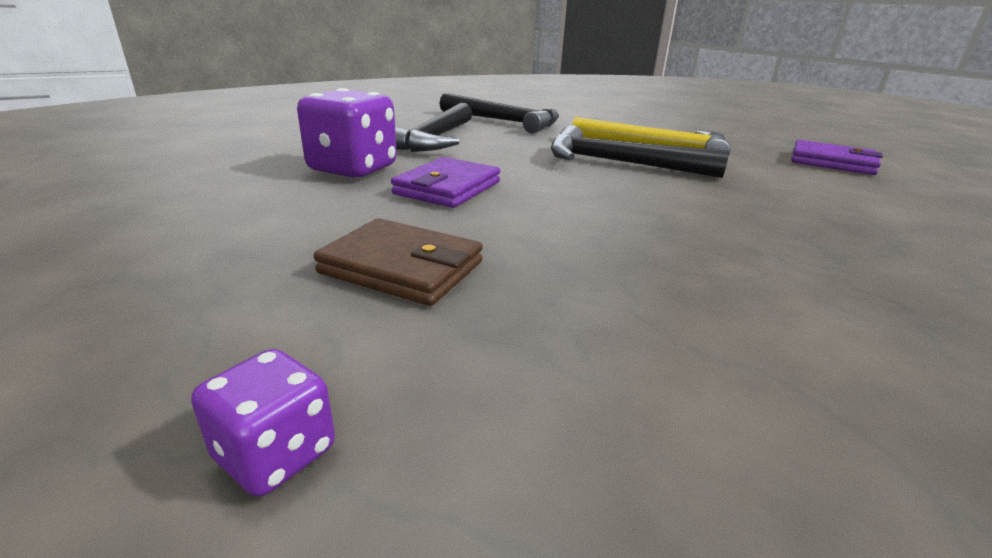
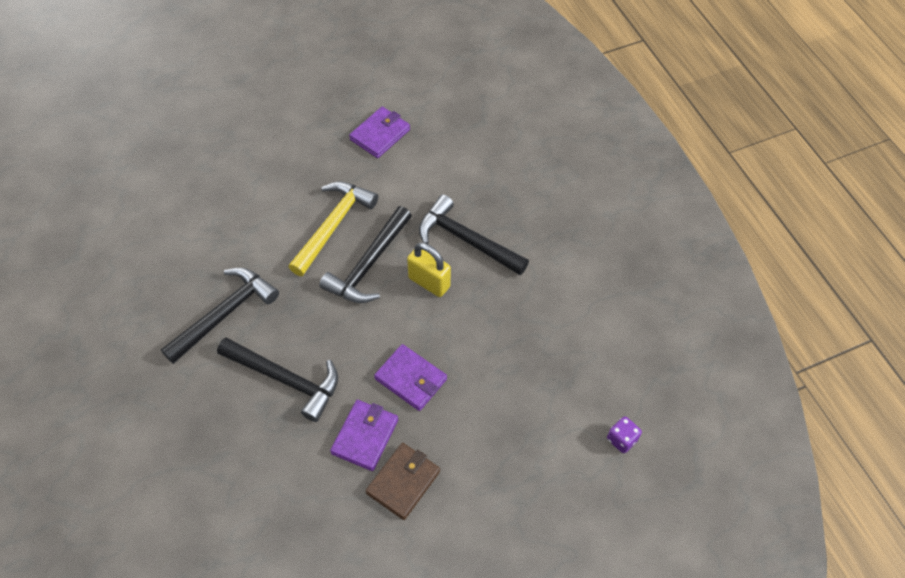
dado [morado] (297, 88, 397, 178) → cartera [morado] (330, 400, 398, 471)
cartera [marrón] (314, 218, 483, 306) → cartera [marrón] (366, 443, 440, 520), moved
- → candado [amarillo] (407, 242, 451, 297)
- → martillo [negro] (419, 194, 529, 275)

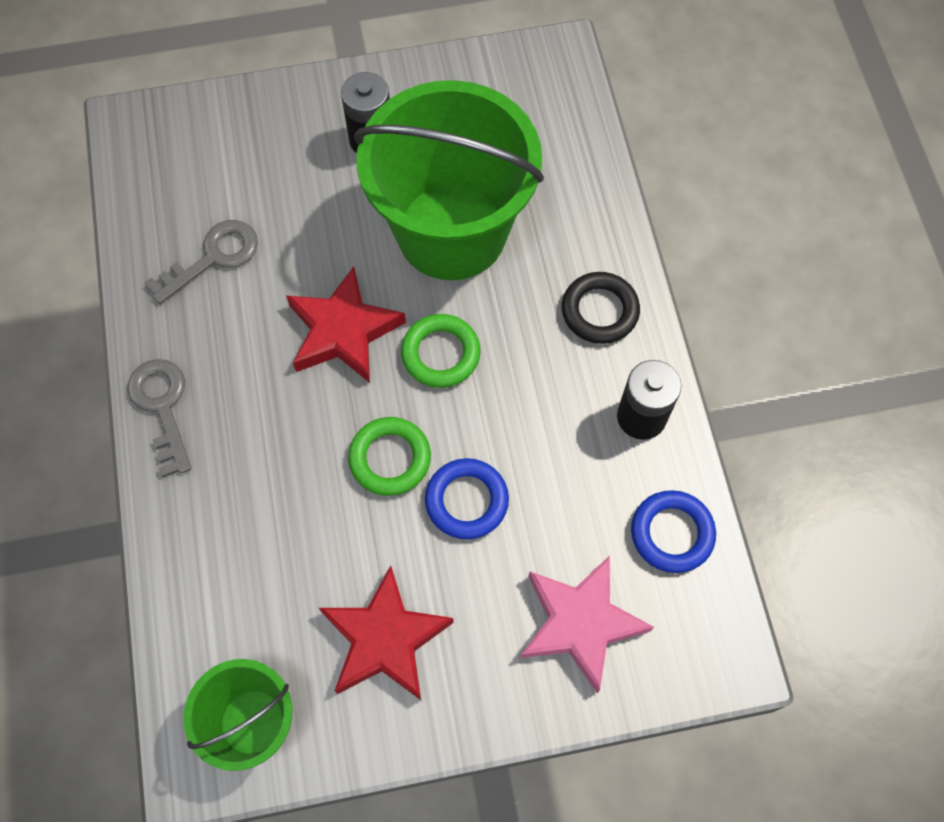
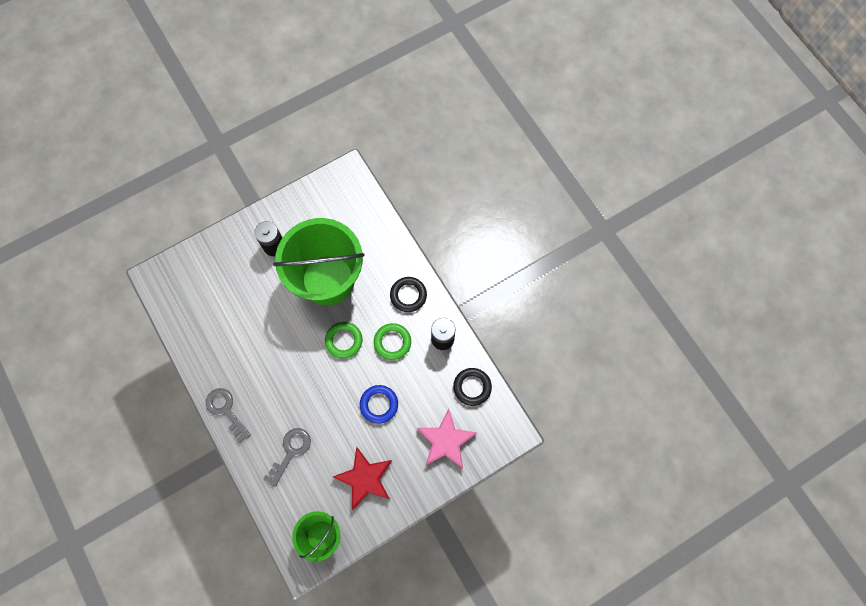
llave [gris] (144, 220, 258, 304) → llave [gris] (263, 428, 311, 487), moved
anillo [verde] (348, 417, 431, 496) → anillo [verde] (374, 323, 411, 360), moved
anillo [azul] (631, 490, 716, 573) → anillo [negro] (453, 368, 492, 406)
estrella [rojo] (286, 266, 406, 383) → -

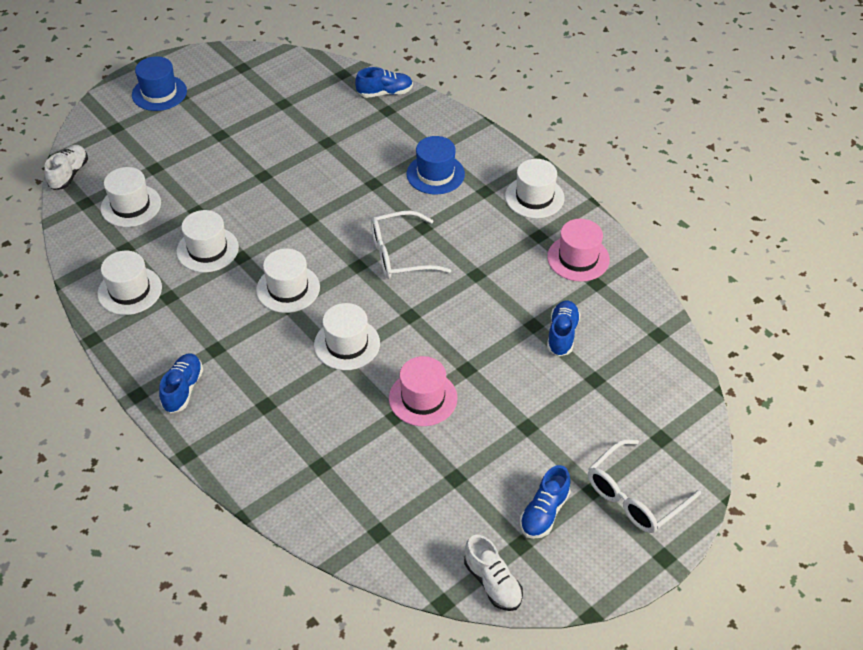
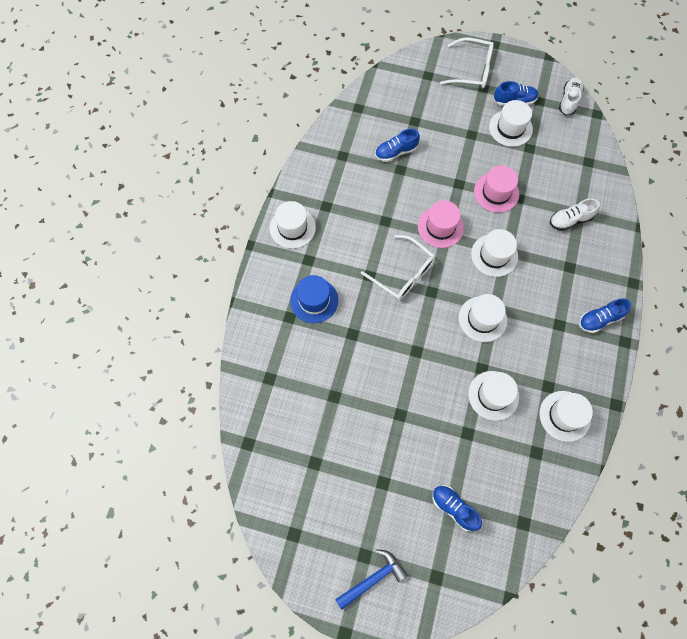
sombrero [azul] (132, 56, 187, 111) → martillo [azul] (335, 550, 408, 610)
sombrero [rosa] (547, 219, 610, 282) → sombrero [rosa] (418, 200, 464, 248), moved
zapato [azul] (355, 67, 413, 98) → zapato [azul] (432, 485, 482, 531), moved
sombrero [blanco] (101, 167, 161, 227) → sombrero [blanco] (489, 100, 533, 147), moved
zapato [blanco] (44, 145, 88, 190) → zapato [blanco] (550, 198, 600, 231), moved

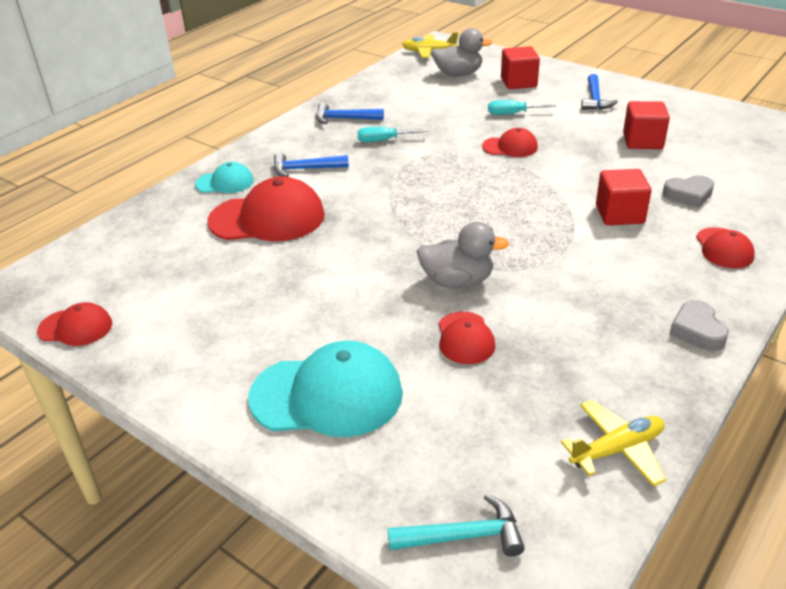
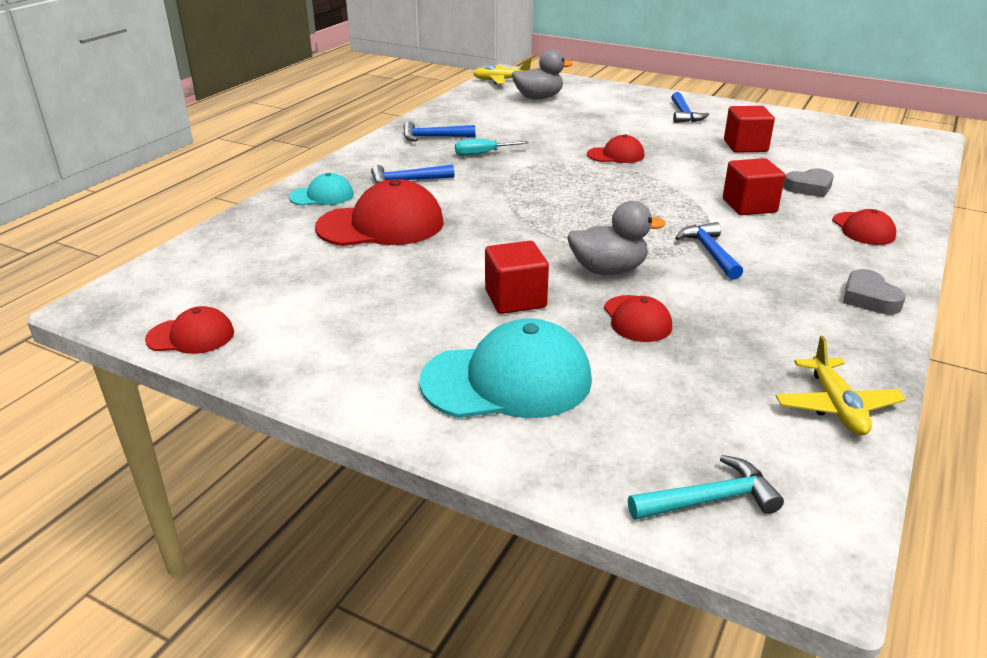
cubo [rojo] (501, 46, 540, 89) → cubo [rojo] (485, 241, 549, 314), moved
- → martillo [azul] (675, 222, 743, 280)
avión [amarillo] (561, 400, 666, 487) → avión [amarillo] (776, 336, 906, 436), 120 degrees clockwise
destornillador [turquesa] (488, 100, 556, 115) → -

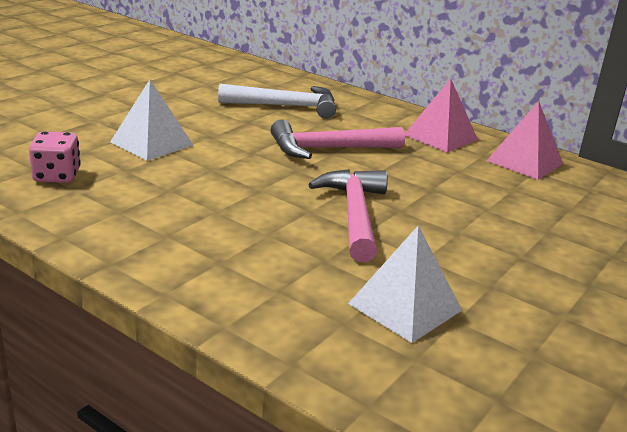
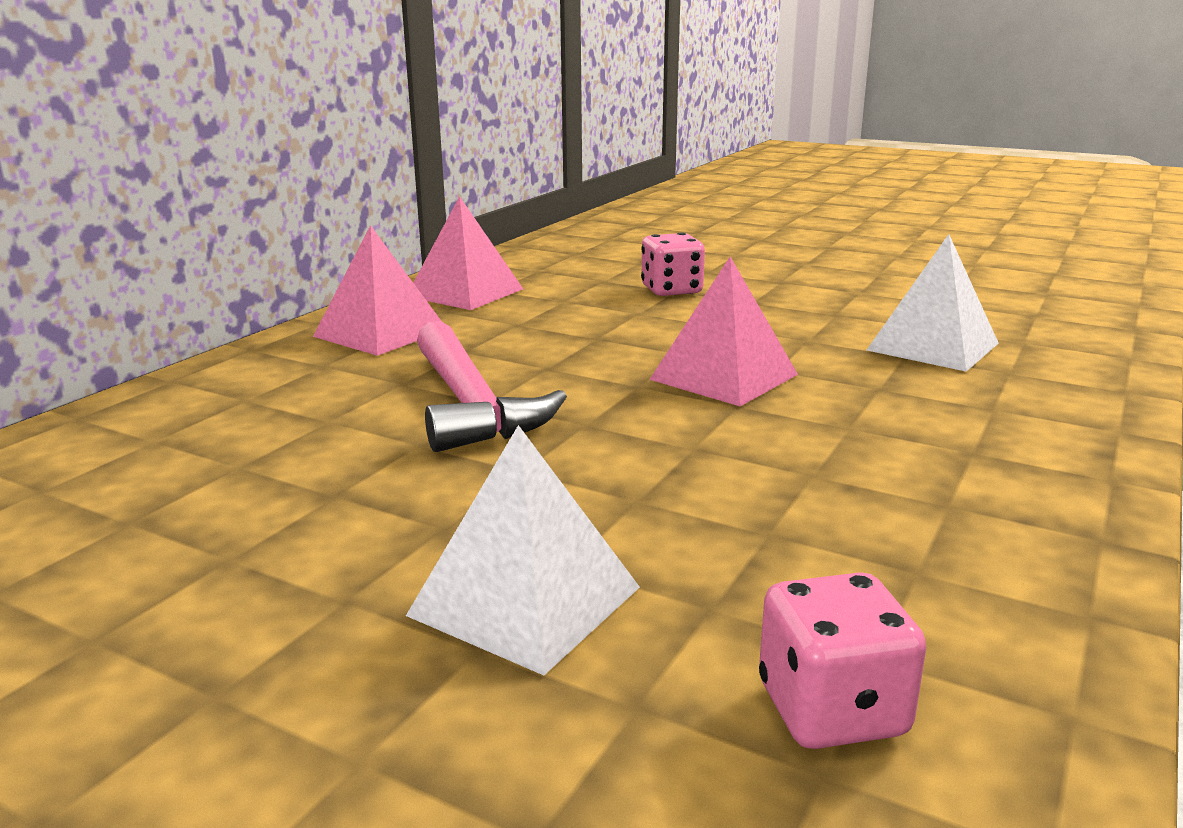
- → dado [rosa] (641, 232, 705, 296)
martillo [rosa] (308, 169, 388, 262) → pirámide [rosa] (649, 257, 798, 406)
martillo [blanco] (218, 84, 336, 119) → -

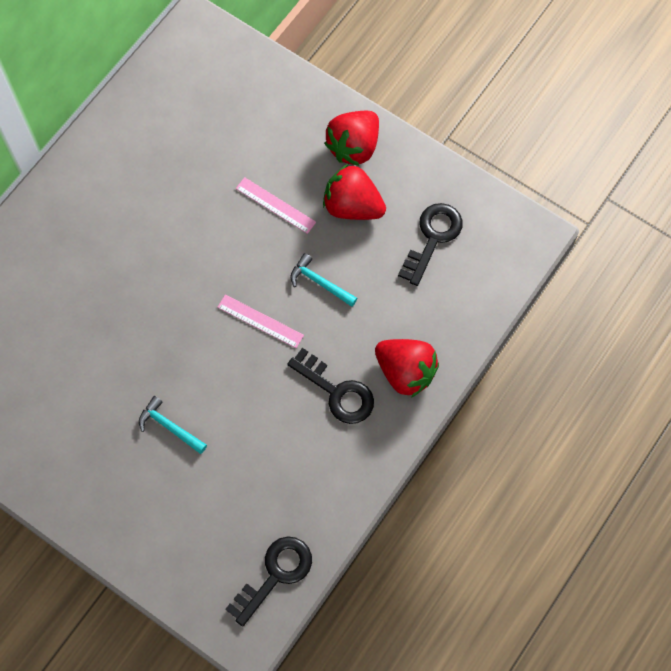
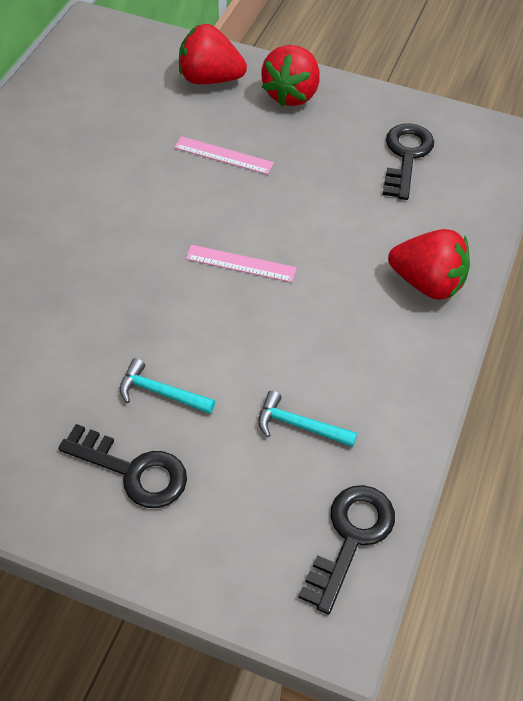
llave [negro] (287, 348, 374, 424) → llave [negro] (58, 424, 187, 508), moved
fresa [rojo] (323, 164, 386, 220) → fresa [rojo] (179, 24, 247, 84), moved
martillo [turquesa] (290, 253, 357, 307) → martillo [turquesa] (258, 391, 357, 447), moved

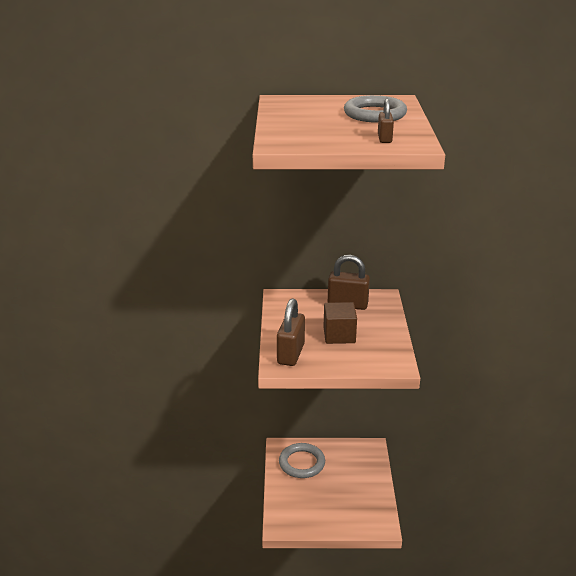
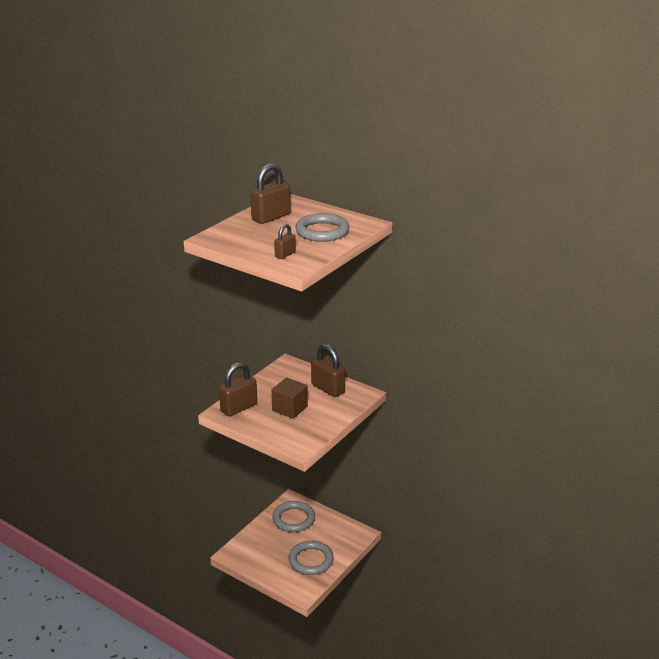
- → candado [marrón] (250, 163, 290, 224)
- → anillo [gris] (289, 541, 334, 575)

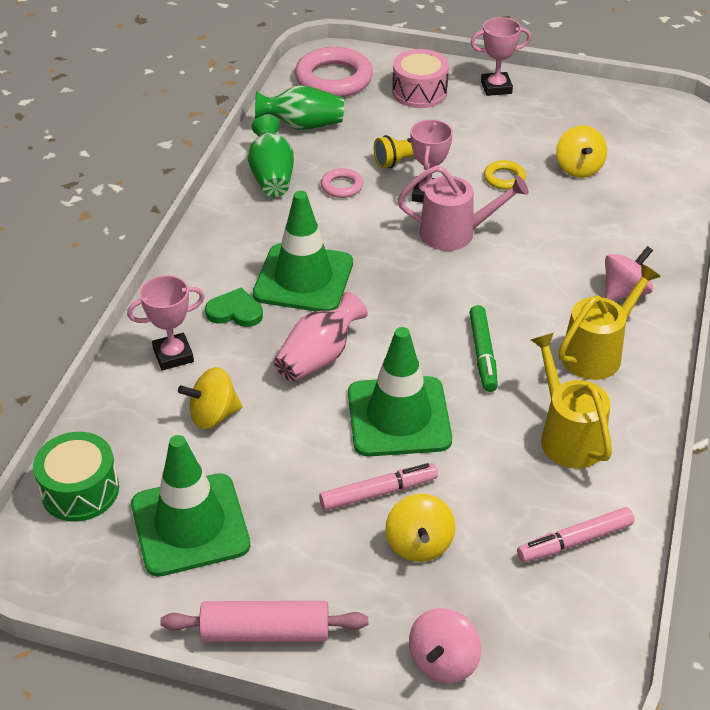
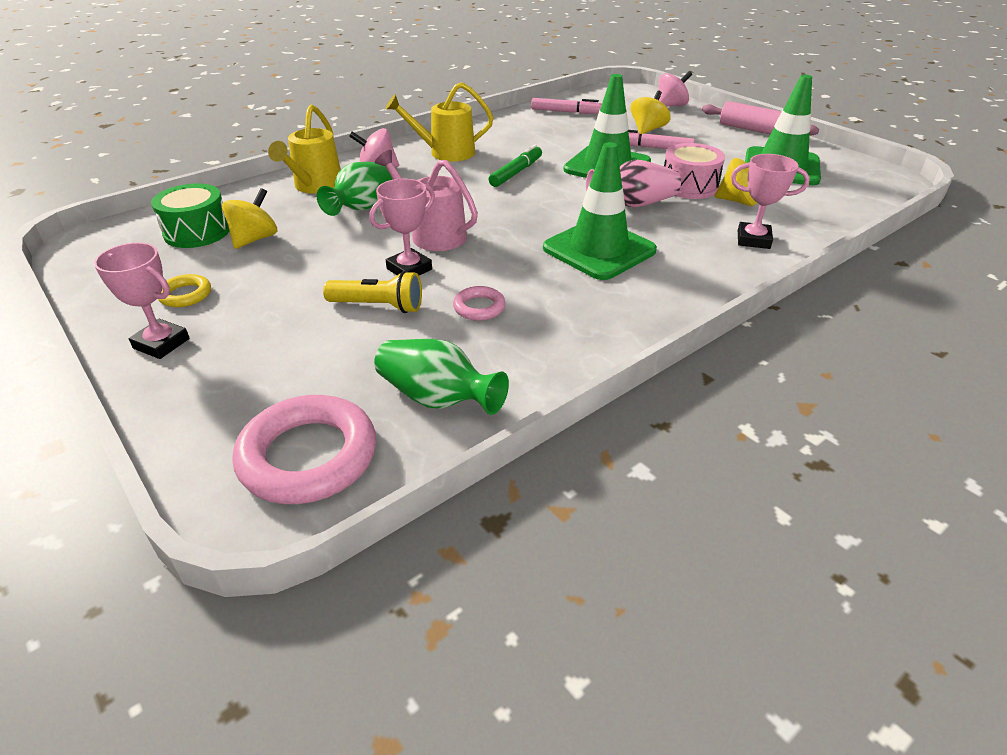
tambor [verde] (33, 432, 119, 522) → tambor [verde] (151, 183, 229, 248), moved
anillo [amarillo] (484, 160, 526, 190) → anillo [amarillo] (158, 274, 211, 307), moved
regadera [amarillo] (531, 333, 612, 469) → regadera [amarillo] (268, 105, 341, 194), moved
florero [verde] (248, 115, 294, 197) → florero [verde] (317, 162, 393, 216), moved
tambor [rosa] (392, 49, 449, 108) → tambor [rosa] (664, 143, 725, 199), moved
corazón [verde] (205, 288, 263, 327) → -

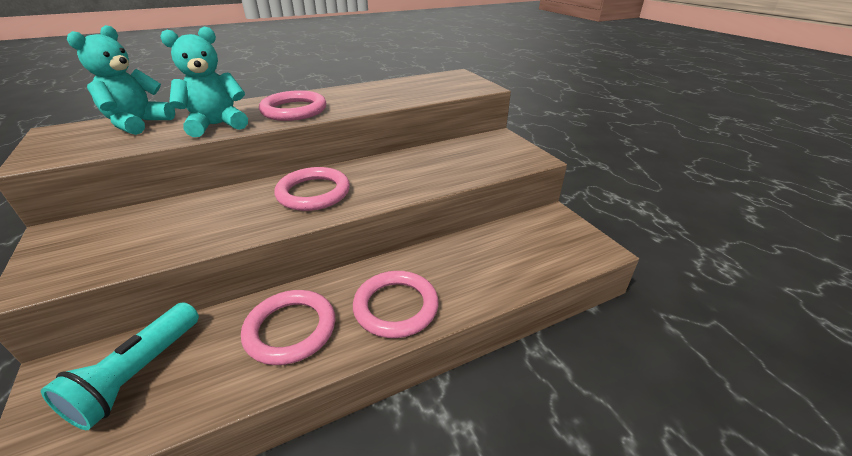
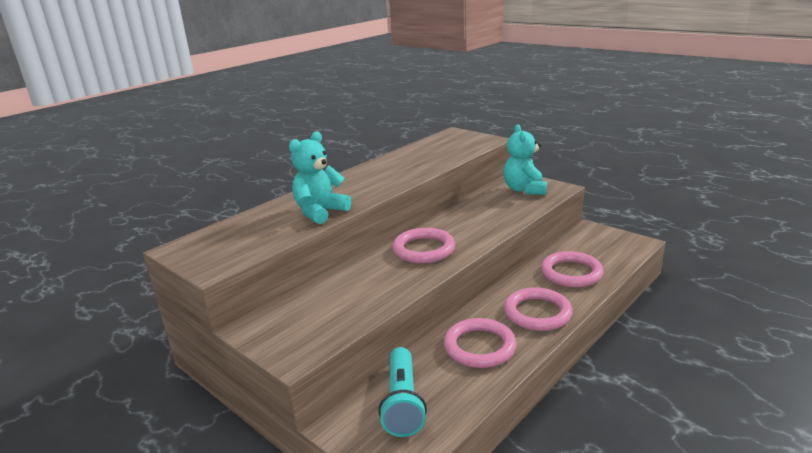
osito [turquesa] (67, 25, 175, 135) → osito [turquesa] (504, 124, 547, 195), moved
anillo [rosa] (259, 90, 326, 121) → anillo [rosa] (541, 251, 604, 287), moved

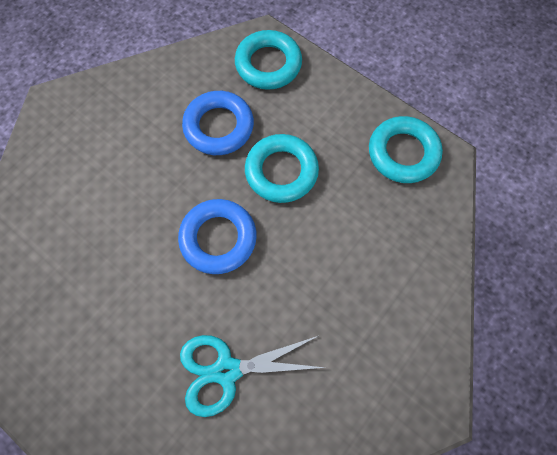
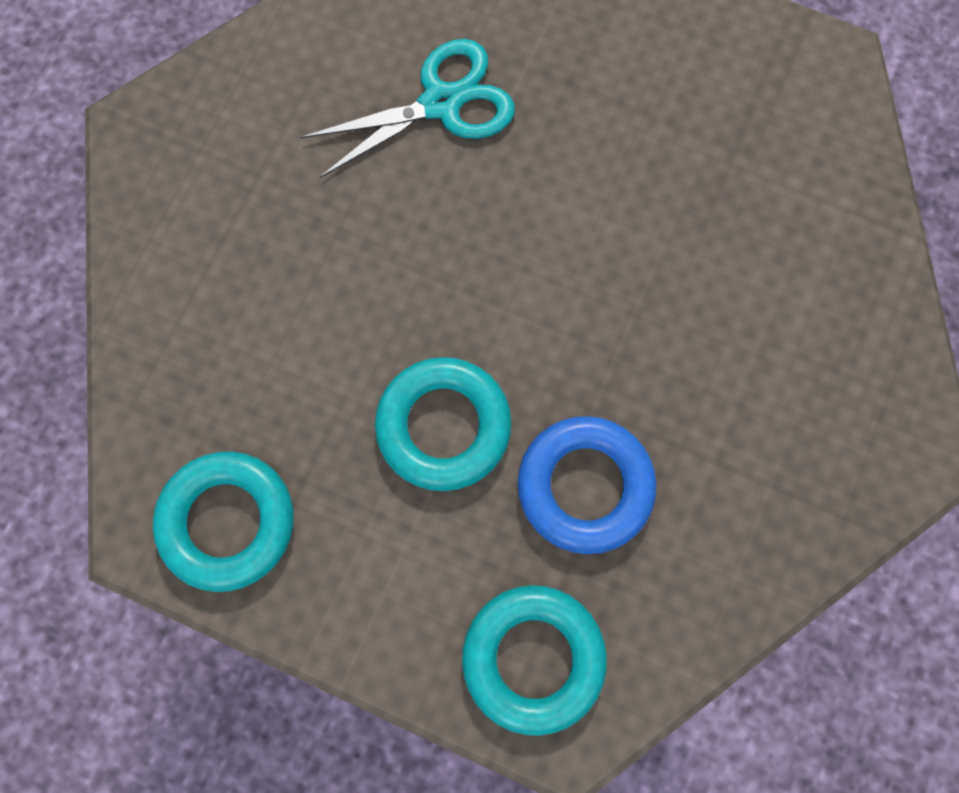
anillo [azul] (178, 199, 256, 274) → -

